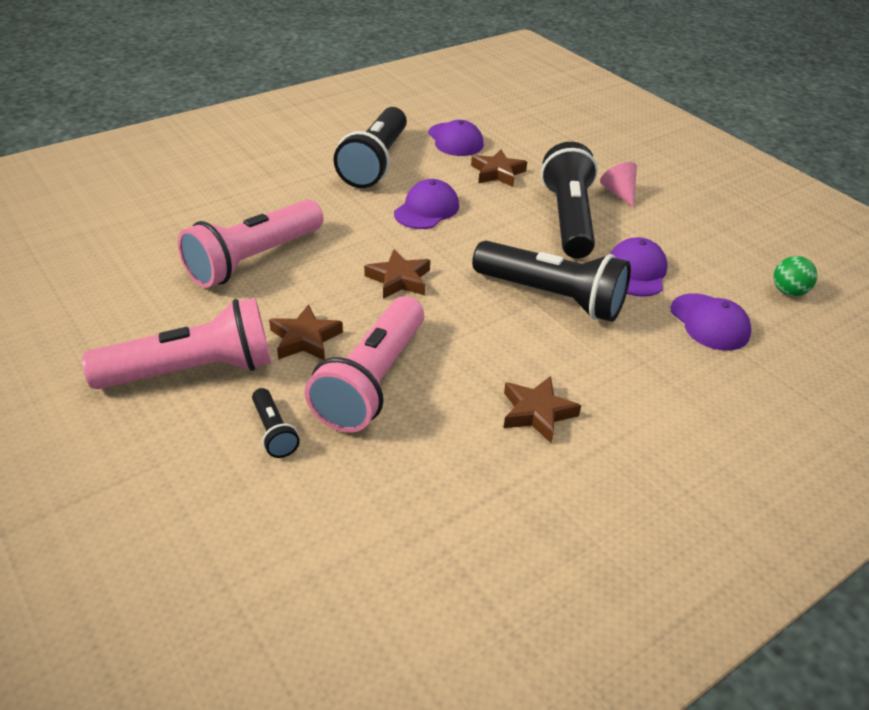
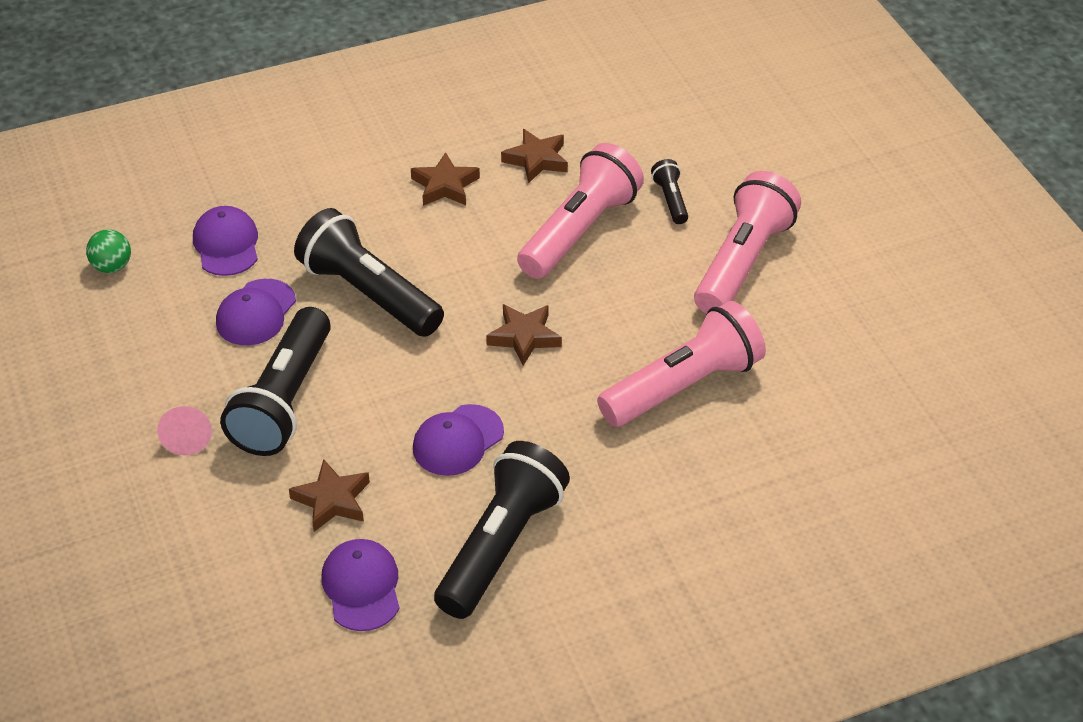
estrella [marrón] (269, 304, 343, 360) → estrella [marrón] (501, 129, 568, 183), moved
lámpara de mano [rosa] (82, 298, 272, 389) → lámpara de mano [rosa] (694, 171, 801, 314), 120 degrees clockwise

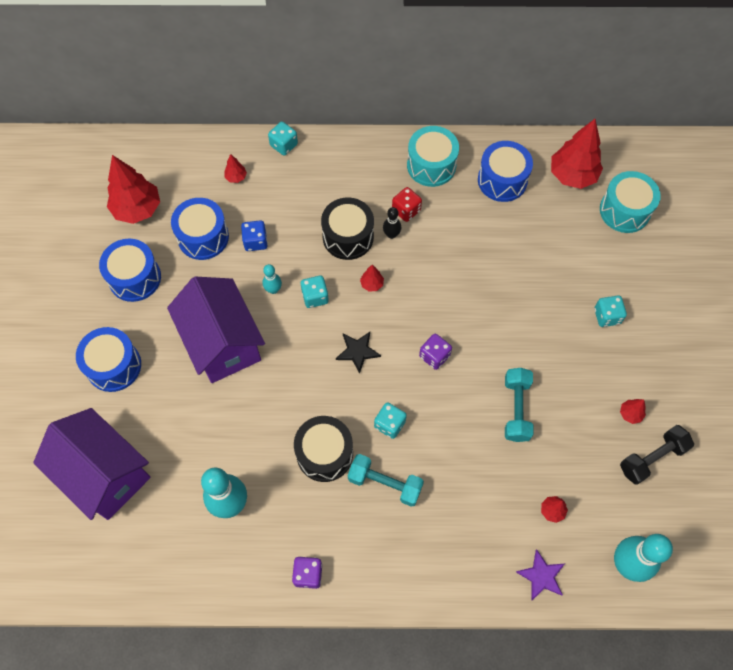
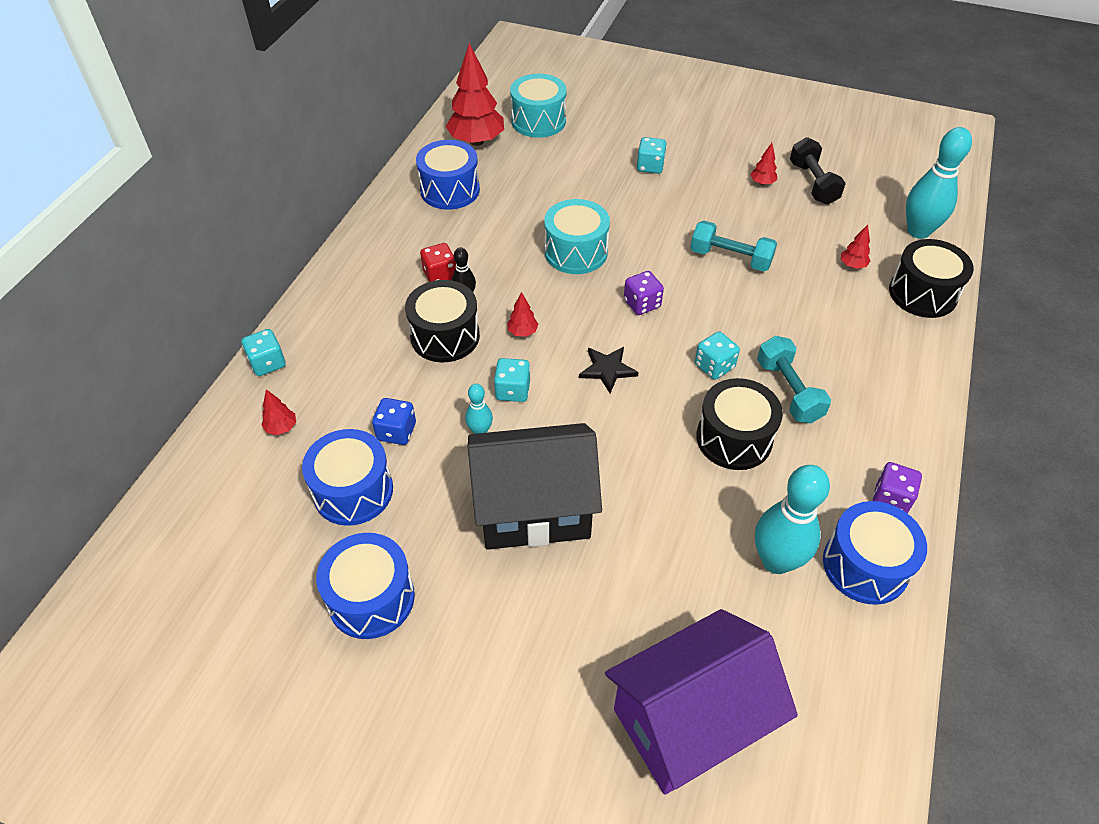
casa [morado] (167, 277, 265, 383) → casa [negro] (468, 423, 602, 550)
tambor [turquesa] (407, 126, 459, 187) → tambor [turquesa] (544, 199, 610, 274), moved
mancuerna [turquesa] (348, 454, 424, 507) → mancuerna [turquesa] (757, 336, 831, 423), 60 degrees counterclockwise
tambor [azul] (76, 327, 141, 392) → tambor [azul] (823, 501, 927, 605), moved
estrella [morado] (516, 549, 564, 601) → tambor [negro] (889, 239, 974, 318)
árbol [rojo] (107, 155, 160, 224) → -

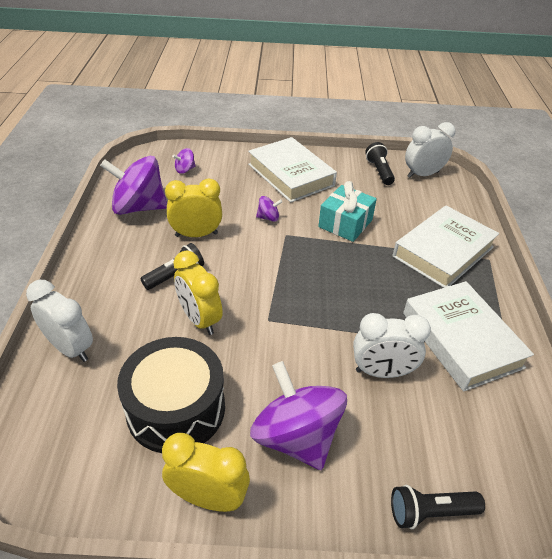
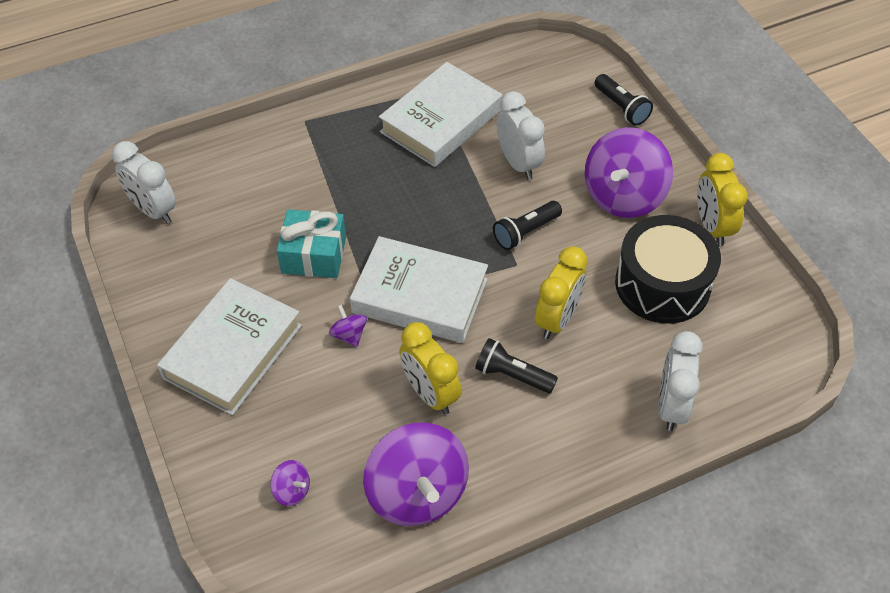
libro [blanco] (393, 206, 499, 288) → libro [blanco] (350, 236, 488, 343), moved
lámpara de mano [negro] (365, 142, 395, 185) → lámpara de mano [negro] (493, 201, 562, 250), moved

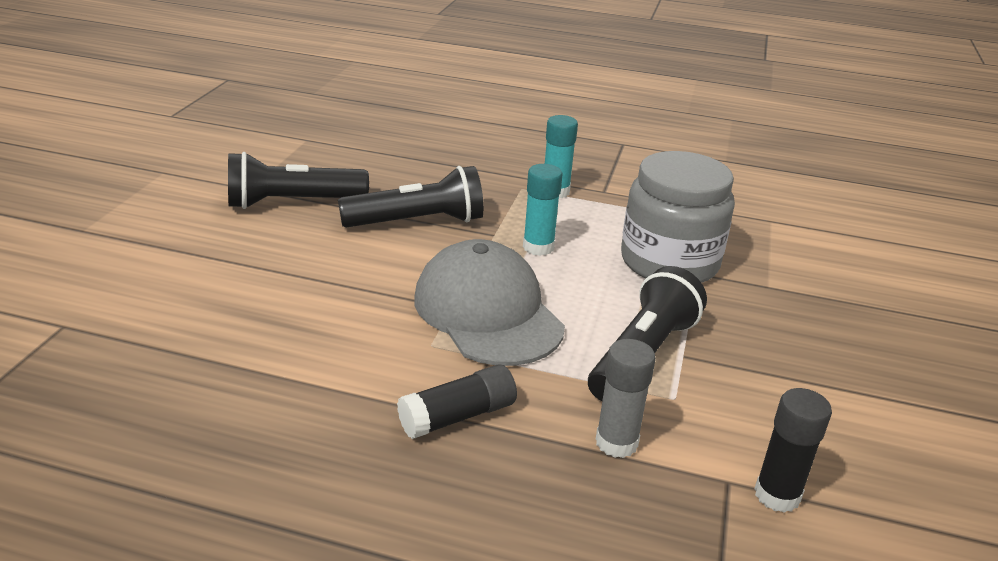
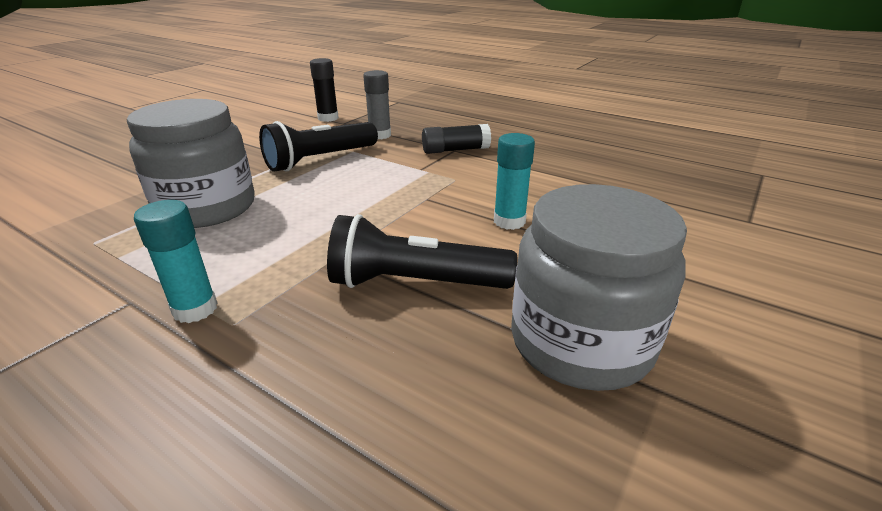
barra de pegamento [turquesa] (523, 164, 563, 256) → barra de pegamento [turquesa] (494, 133, 535, 230), moved
lámpara de mano [negro] (228, 152, 369, 209) → tarro [gris] (511, 184, 687, 391)
gorra [gris] (414, 239, 565, 366) → -

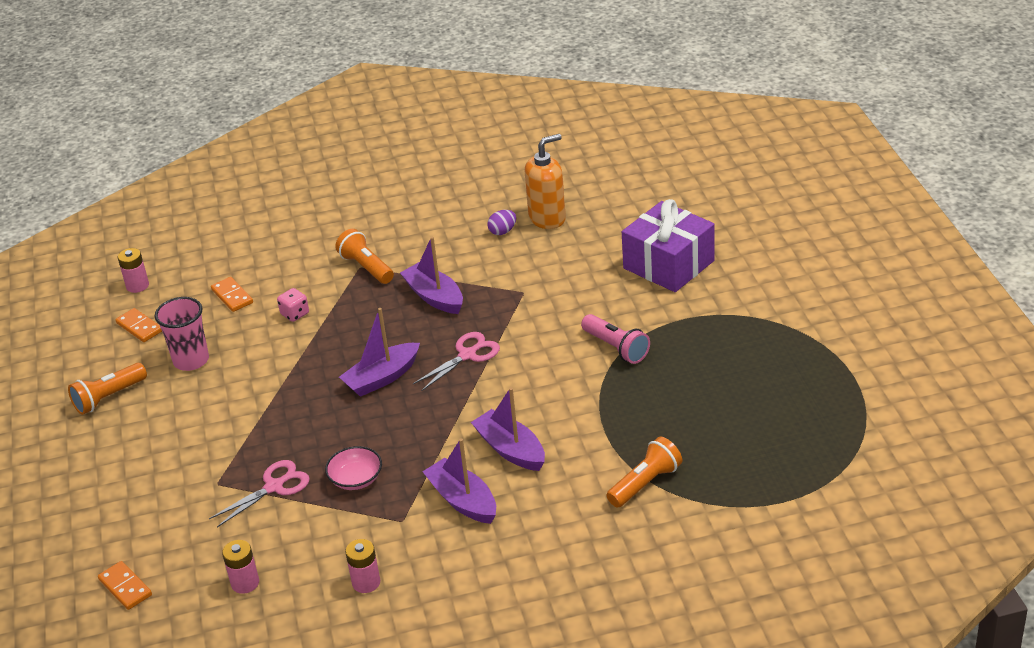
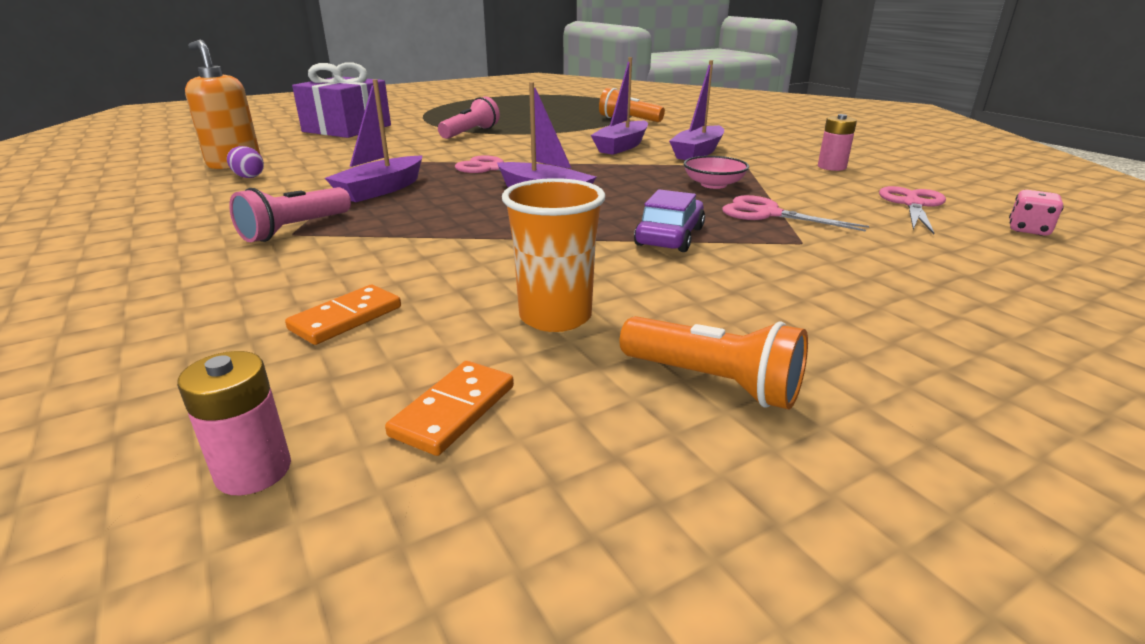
lámpara de mano [naranja] (335, 229, 394, 284) → lámpara de mano [rosa] (229, 187, 351, 242)
vaso [rosa] (155, 297, 209, 371) → vaso [naranja] (502, 178, 605, 332)
- → coche [morado] (634, 189, 705, 252)
pila [rosa] (222, 540, 259, 594) → tijeras [rosa] (879, 186, 946, 234)
dado [rosa] (277, 288, 309, 322) → dado [rosa] (1009, 190, 1064, 236), moved
ficha de dominó [naranja] (98, 561, 152, 610) → -

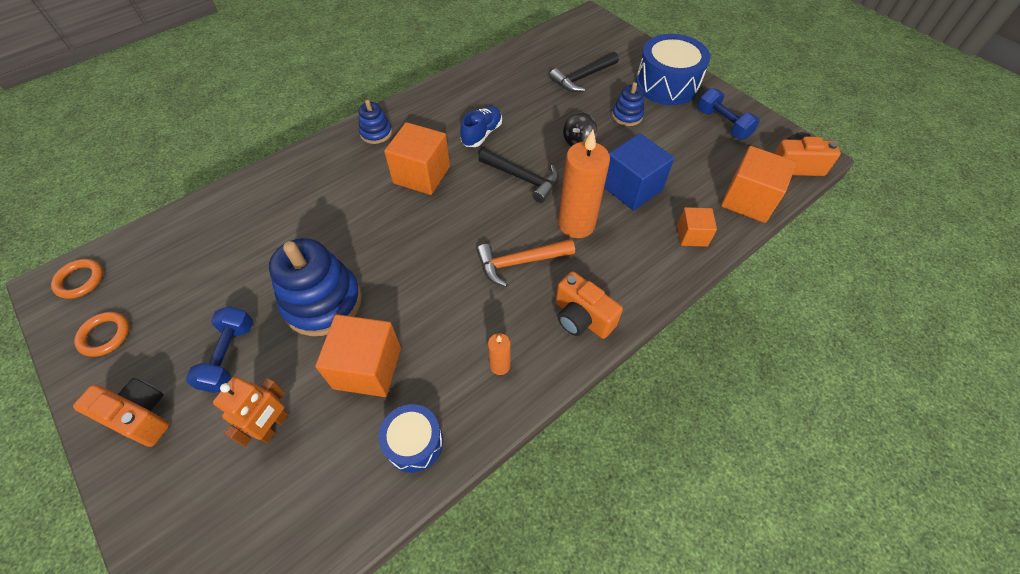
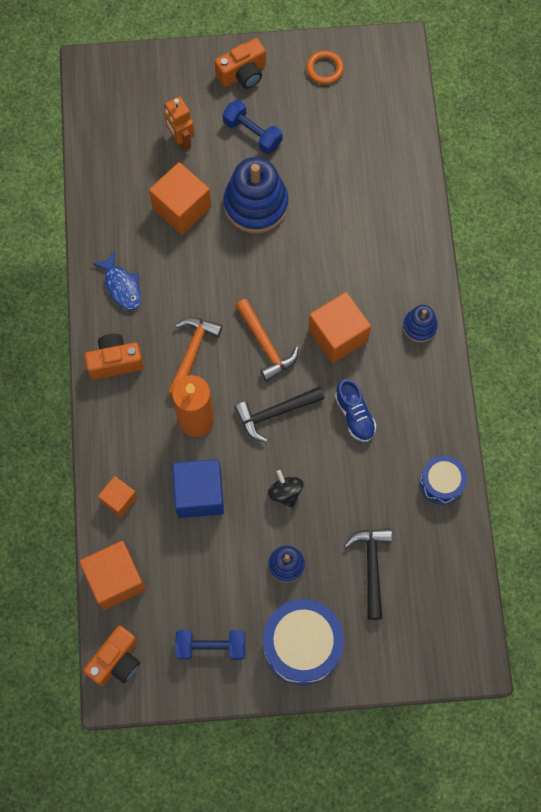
vela [naranja] (488, 333, 511, 375) → pez [azul] (92, 252, 141, 311)
- → martillo [naranja] (236, 299, 299, 382)
tambor [azul] (379, 404, 443, 473) → tambor [azul] (420, 456, 467, 504), moved
anillo [naranja] (51, 259, 103, 299) → -

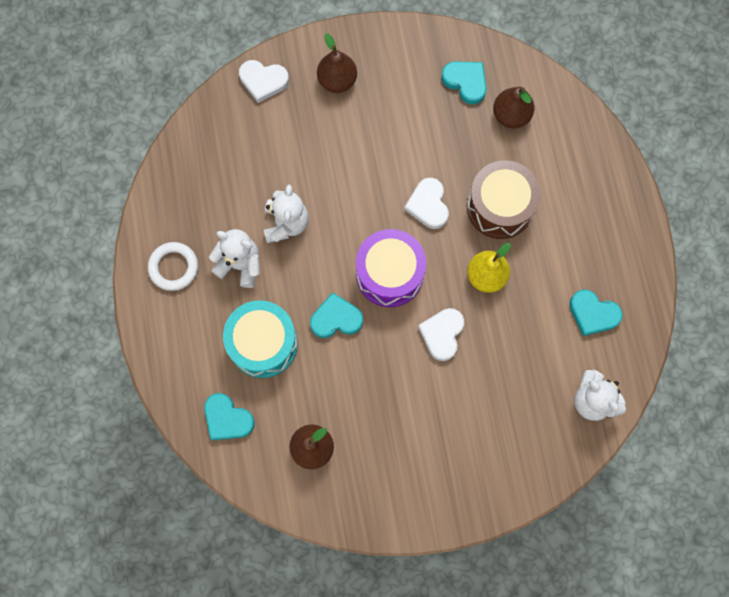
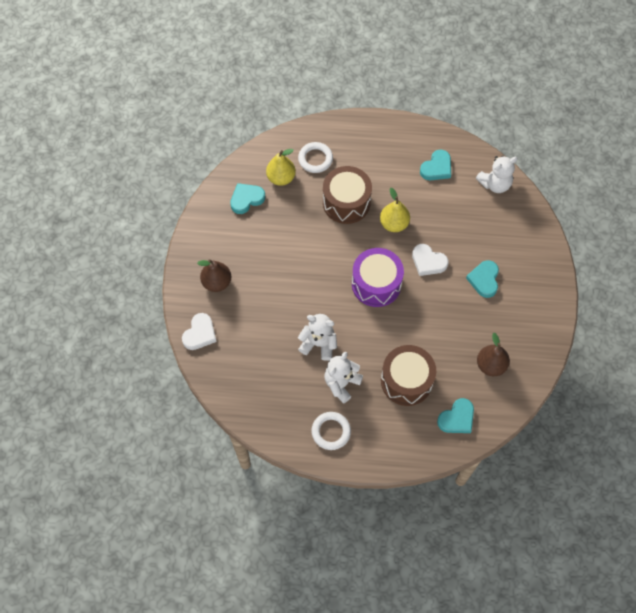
pera [marrón] (493, 87, 534, 128) → pera [amarillo] (266, 149, 296, 186)
- → anillo [blanco] (298, 142, 333, 173)
tambor [turquesa] (223, 300, 298, 378) → tambor [marrón] (381, 345, 436, 406)
corazón [turquesa] (310, 292, 363, 338) → corazón [turquesa] (466, 260, 499, 298), moved
corazón [blanco] (404, 178, 449, 229) → -

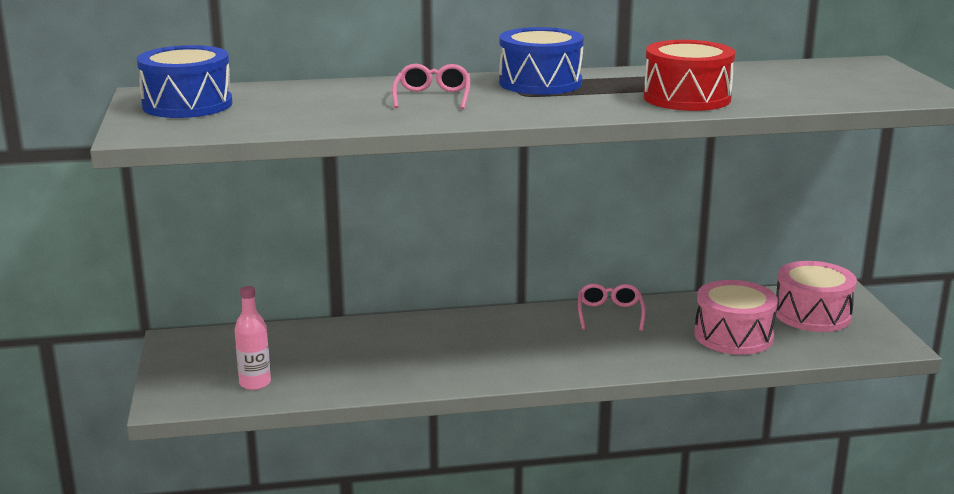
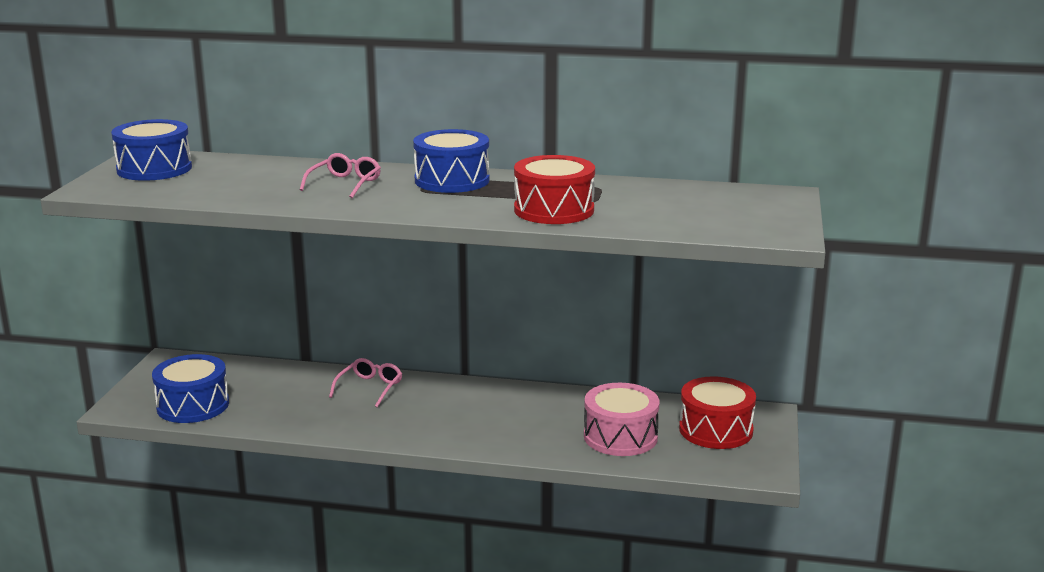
botella [rosa] (235, 286, 271, 390) → tambor [azul] (152, 354, 229, 423)
gafas [rosa] (578, 283, 646, 331) → gafas [rosa] (329, 358, 402, 407), moved
tambor [rosa] (776, 261, 857, 332) → tambor [rojo] (679, 376, 756, 449)

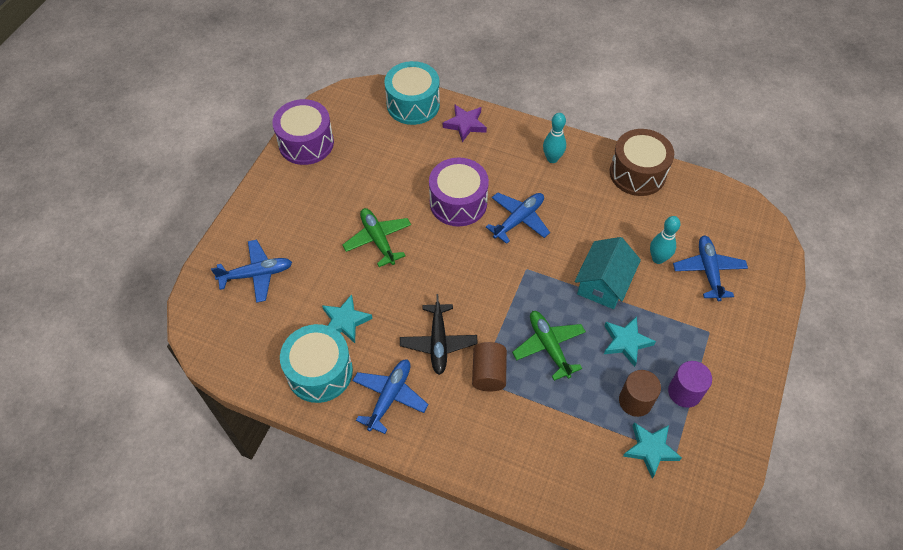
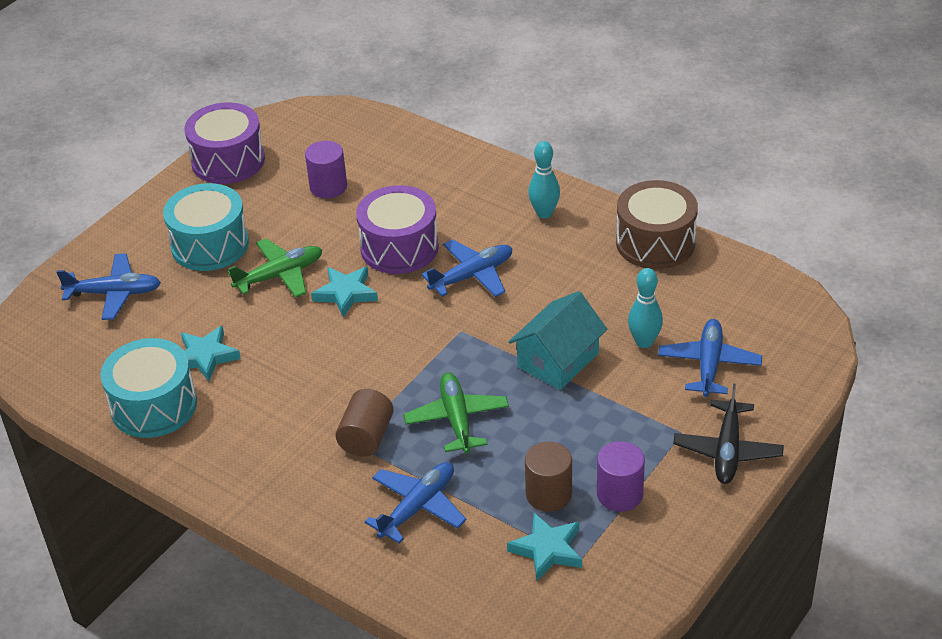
tambor [turquesa] (384, 61, 440, 125) → tambor [turquesa] (163, 183, 249, 271), moved
avión [verde] (342, 208, 411, 267) → avión [verde] (228, 238, 322, 298), 75 degrees clockwise
- → cilindro [morado] (305, 141, 347, 198)
estrella [turquesa] (604, 316, 656, 367) → estrella [turquesa] (311, 267, 378, 317), moved
avión [azul] (352, 360, 428, 434) → avión [azul] (365, 462, 466, 543), moved
avión [negro] (400, 294, 478, 375) → avión [negro] (673, 383, 784, 484), moved
estrella [morado] (443, 105, 487, 142) → -

